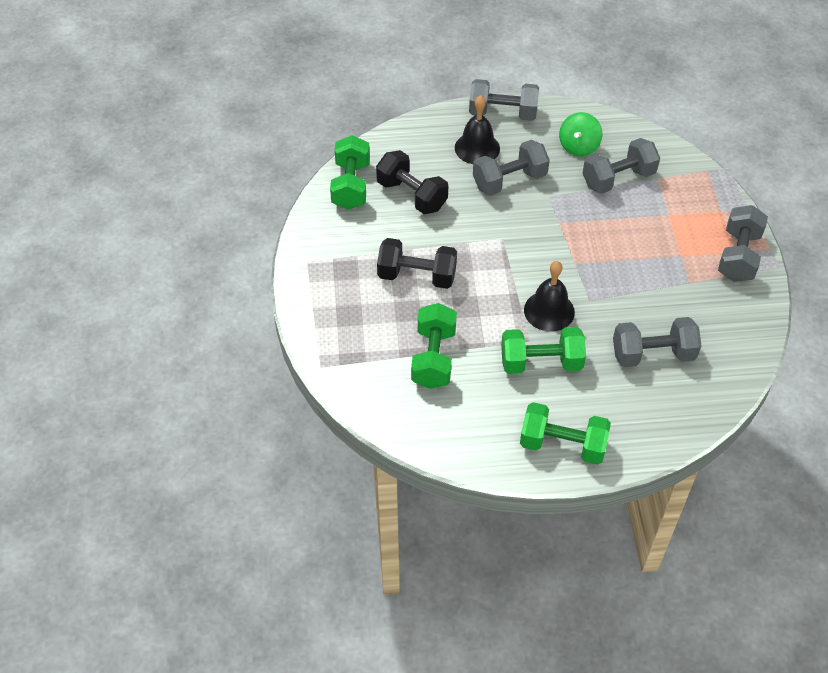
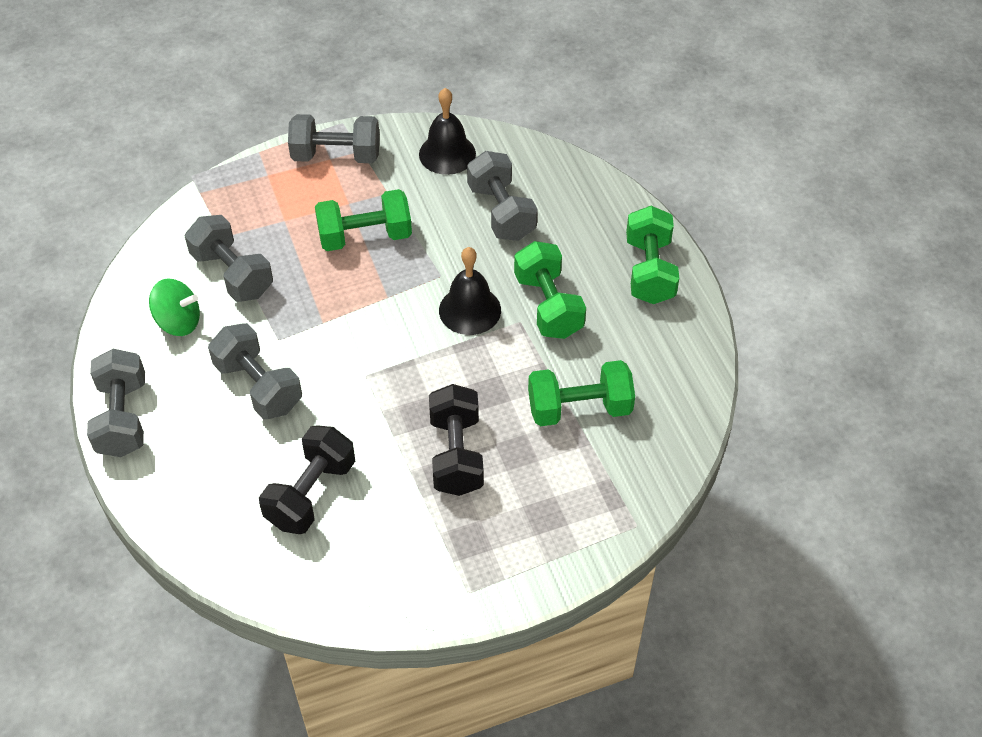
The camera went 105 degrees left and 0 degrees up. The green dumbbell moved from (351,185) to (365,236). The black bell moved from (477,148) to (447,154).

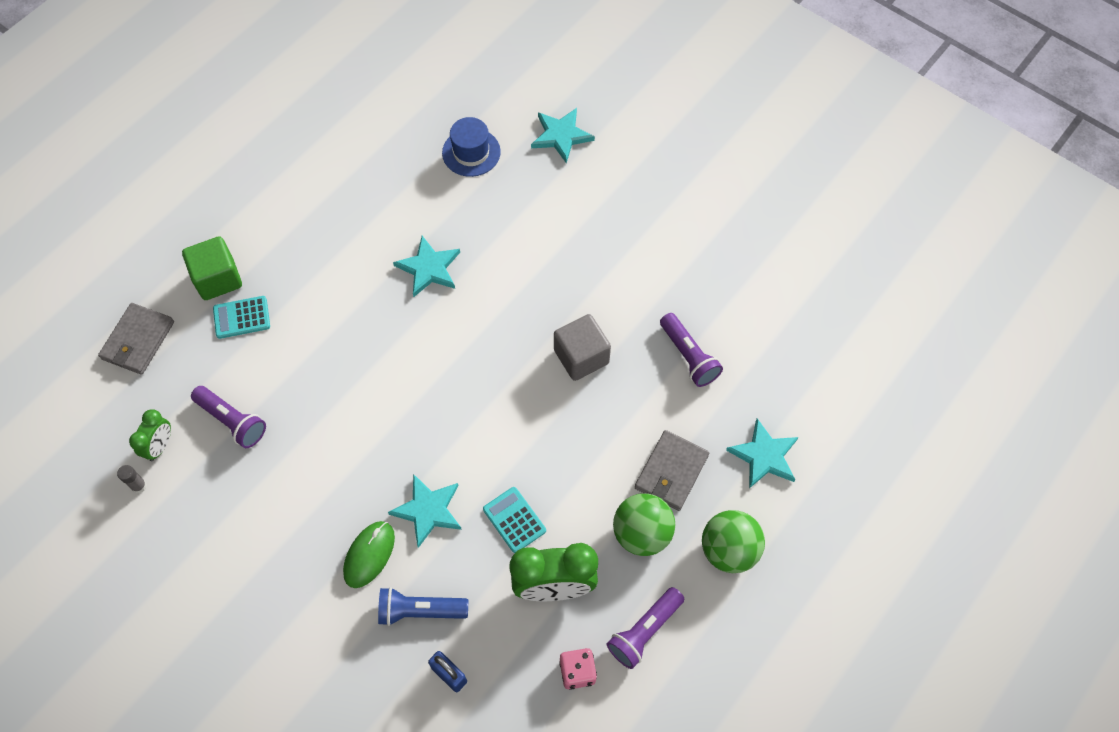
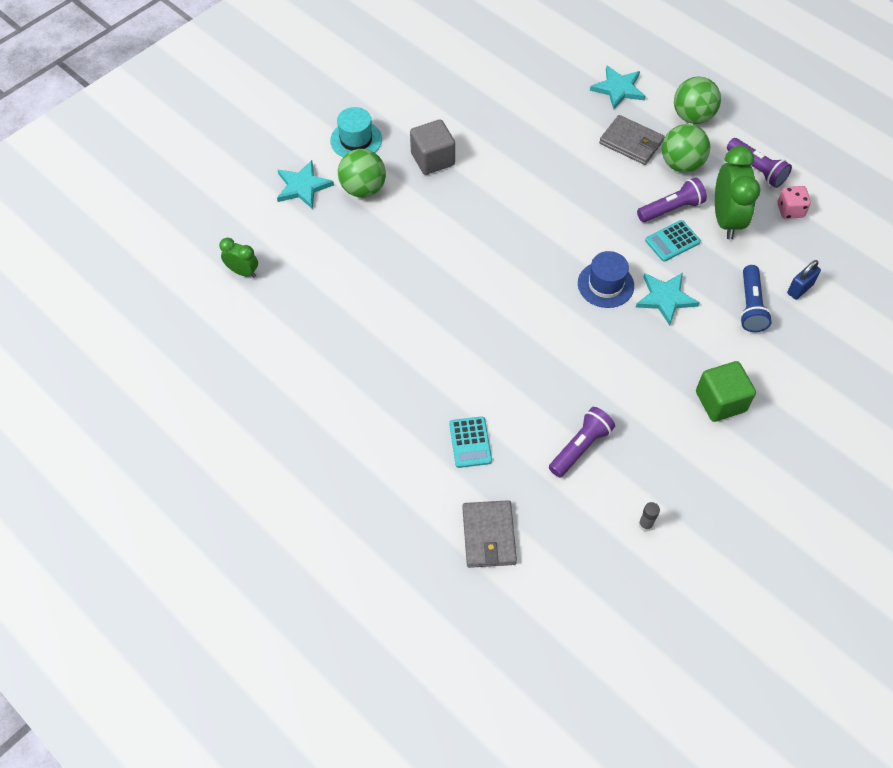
The camera went 85 degrees left and 5 degrees down. The grey wallet at (138,340) turned 60 degrees clockwise. The green clock moved from (160,446) to (243,272). The green cube moved from (218,279) to (720,401). The green mouse at (369,555) disappeared. The turquoise star at (429,268) disappeared. The blue hat moved from (471,152) to (605,284). The grey cube moved from (581,357) to (432,159). The purple flashlight moved from (689,356) to (671,209). The turquoise hat at (356,140) appeared. The green ball at (363,189) appeared.

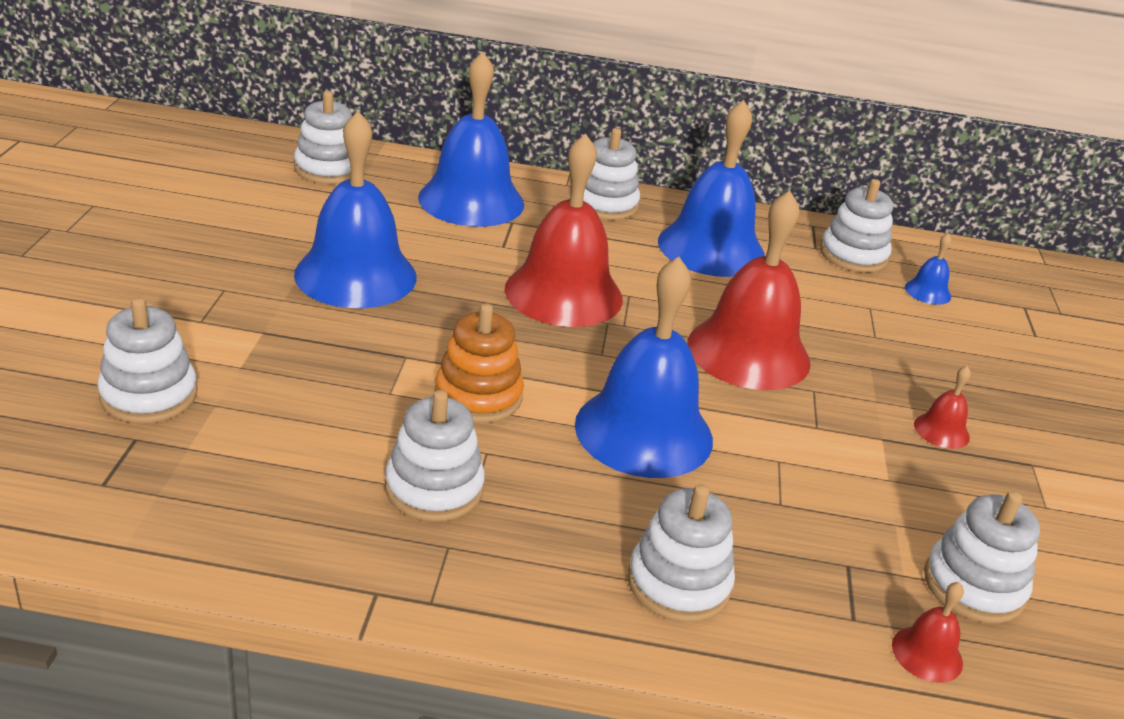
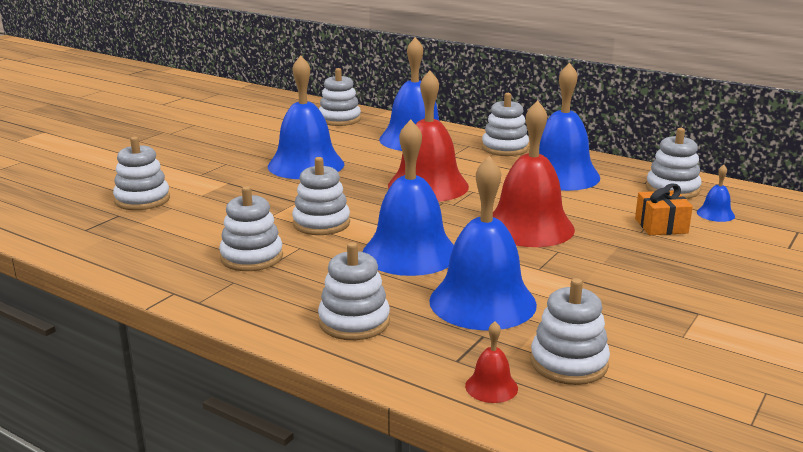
The camera went 30 degrees right and 10 degrees down. The orange stacking toy at (478,396) became the white stacking toy at (321,223). The red bell at (941,430) disappeared. The blue bell at (482,302) appeared. The orange gift at (661,226) appeared.

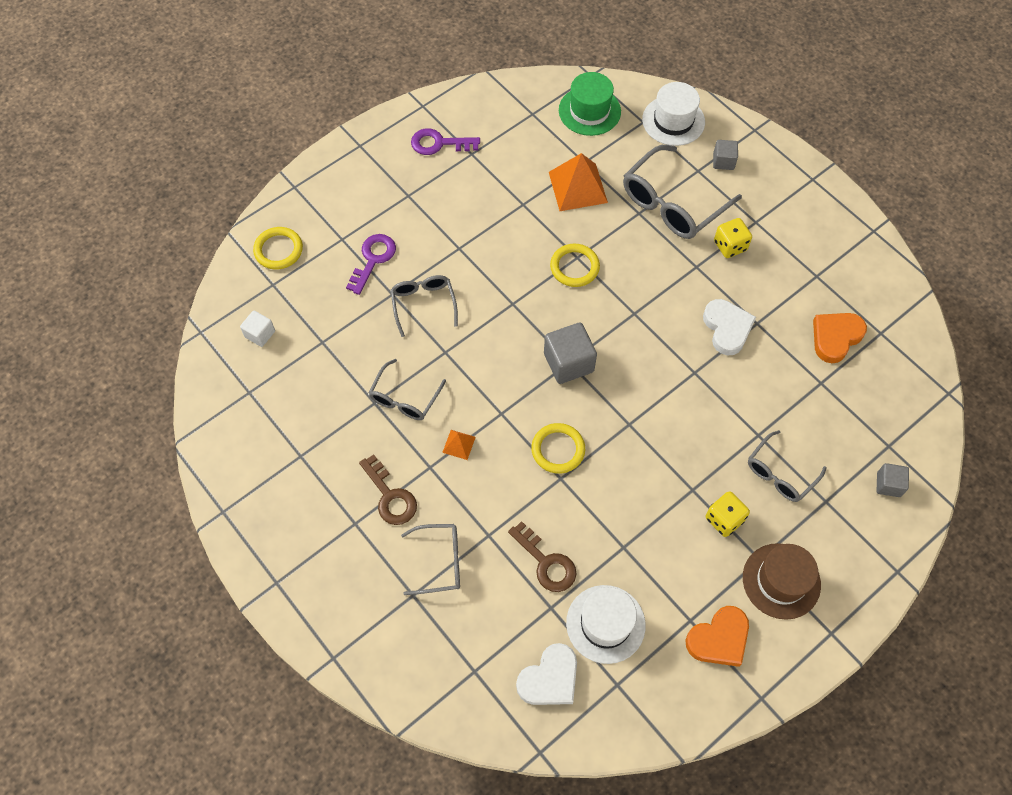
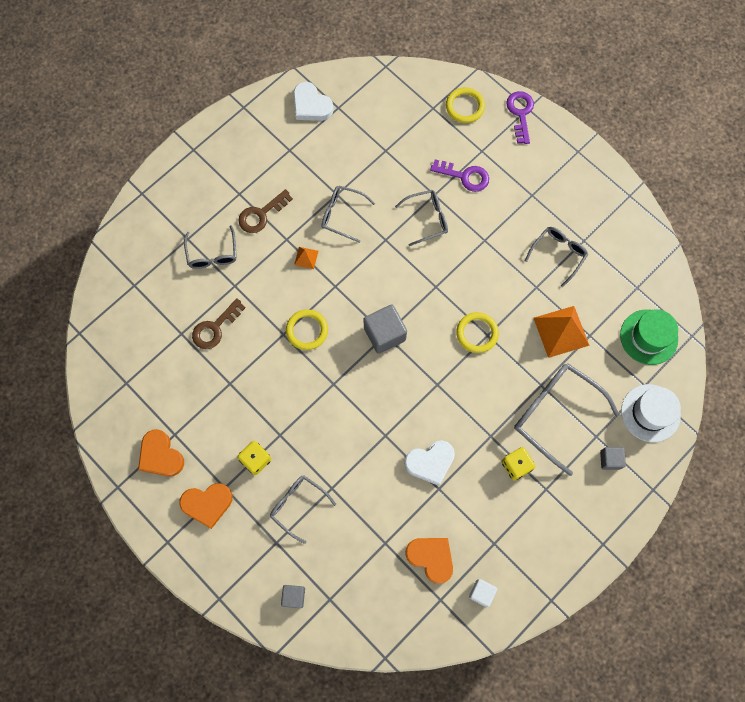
The camera went 85 degrees right and 10 degrees up. The white cube moved from (260,334) to (481,593). The purple key moved from (439,143) to (520,113). The white heart moved from (549,679) to (311,105). The white hat at (605,624) disappeared. The brown hat at (781,581) was replaced by the orange heart at (207,504). The grey glasses at (558,254) appeared.

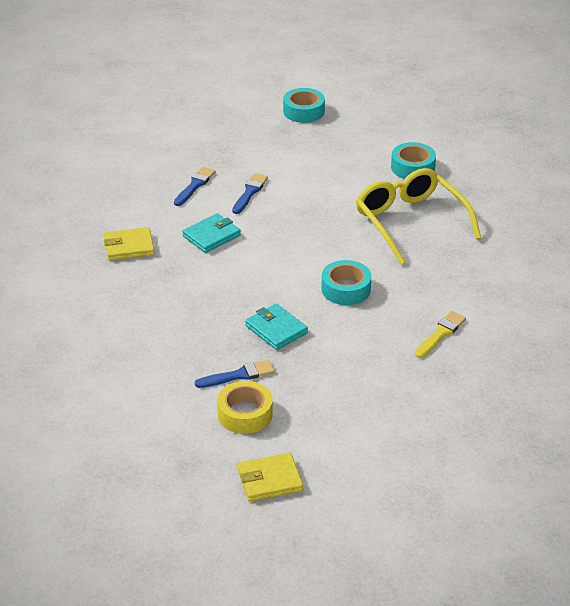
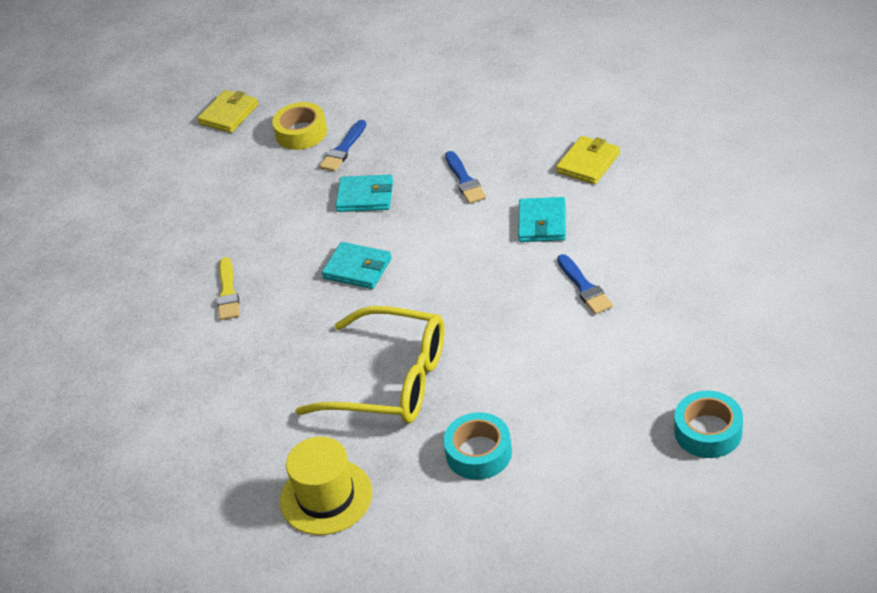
The camera went 140 degrees right and 5 degrees up. The blue brush moved from (195,185) to (465,180). The turquoise tape at (346,289) was replaced by the turquoise wallet at (357,268). The yellow hat at (326,497) appeared.

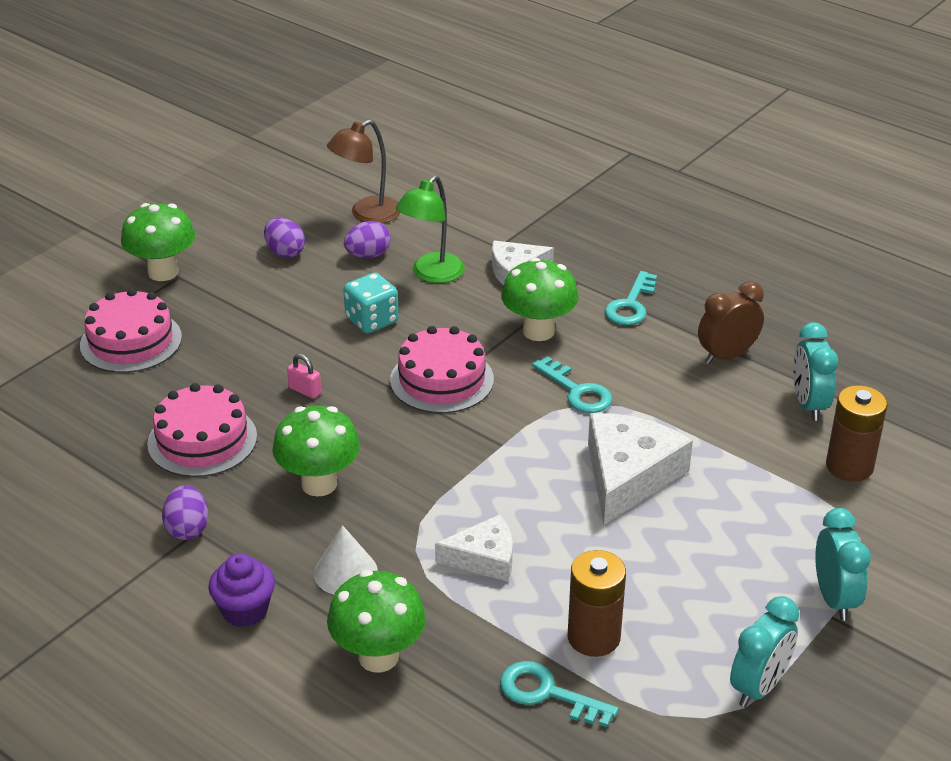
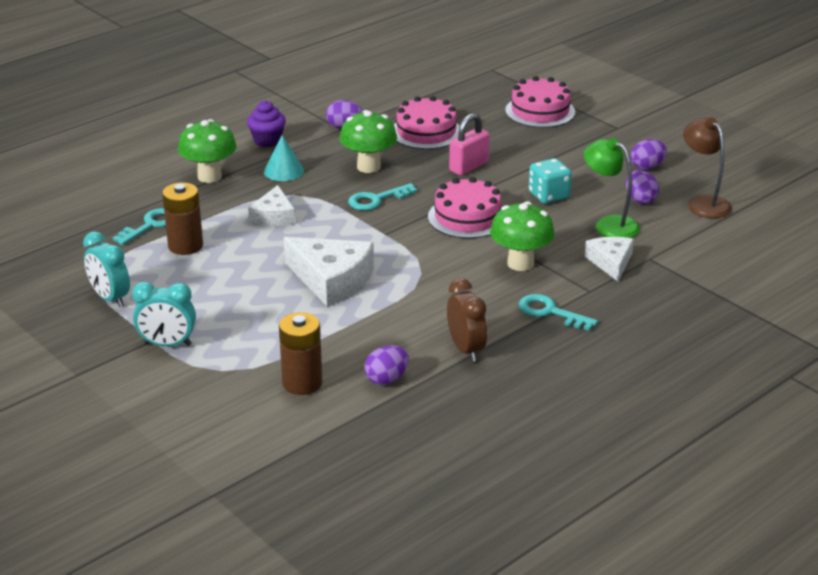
The camera went 100 degrees right and 5 degrees down. The green mushroom at (163,272) disappeared. The pink padlock at (305,390) changed to 1.80 times the size. The white cone at (345,572) became the turquoise cone at (283,171). The turquoise key moved from (577,391) to (376,200). The turquoise clock at (808,405) was replaced by the purple egg at (386,379).

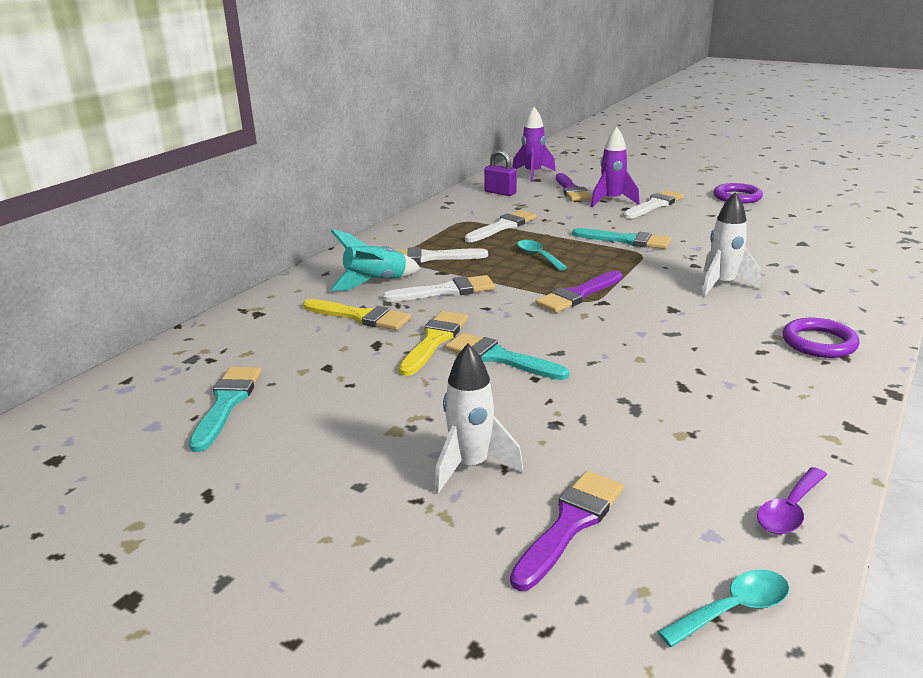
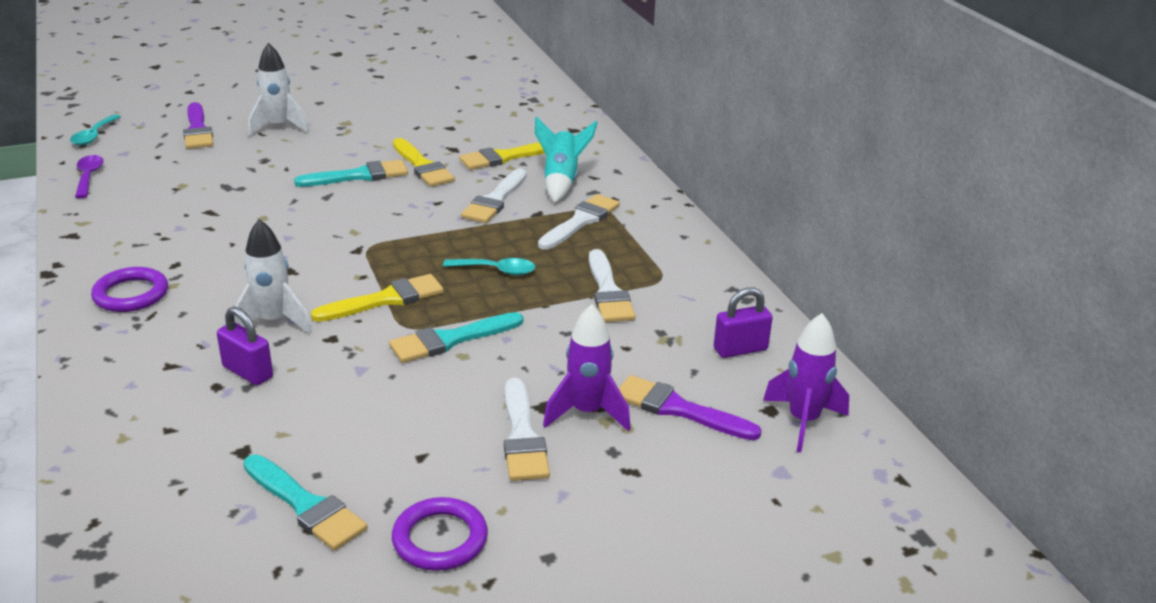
The camera went 125 degrees right and 5 degrees up. The turquoise brush moved from (227,403) to (306,506). The purple brush at (578,295) disappeared. The purple padlock at (248,372) appeared. The yellow brush at (385,300) appeared.

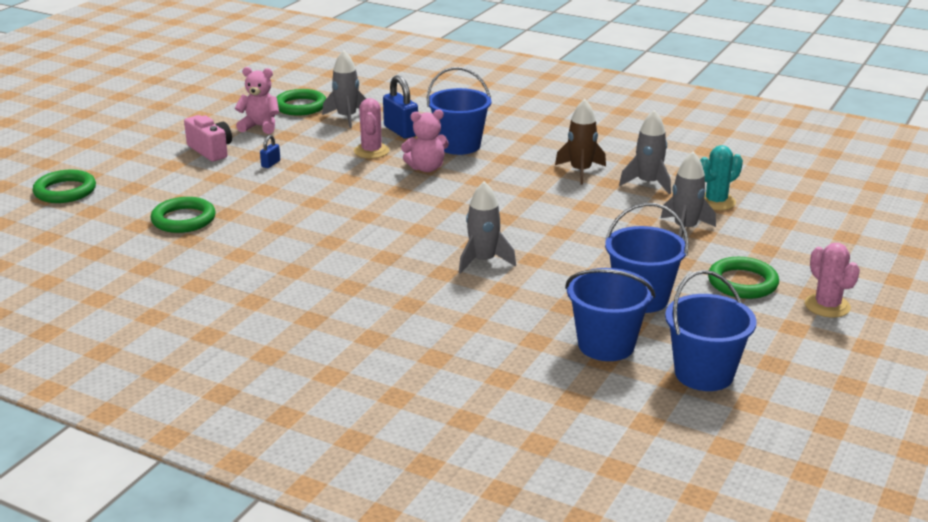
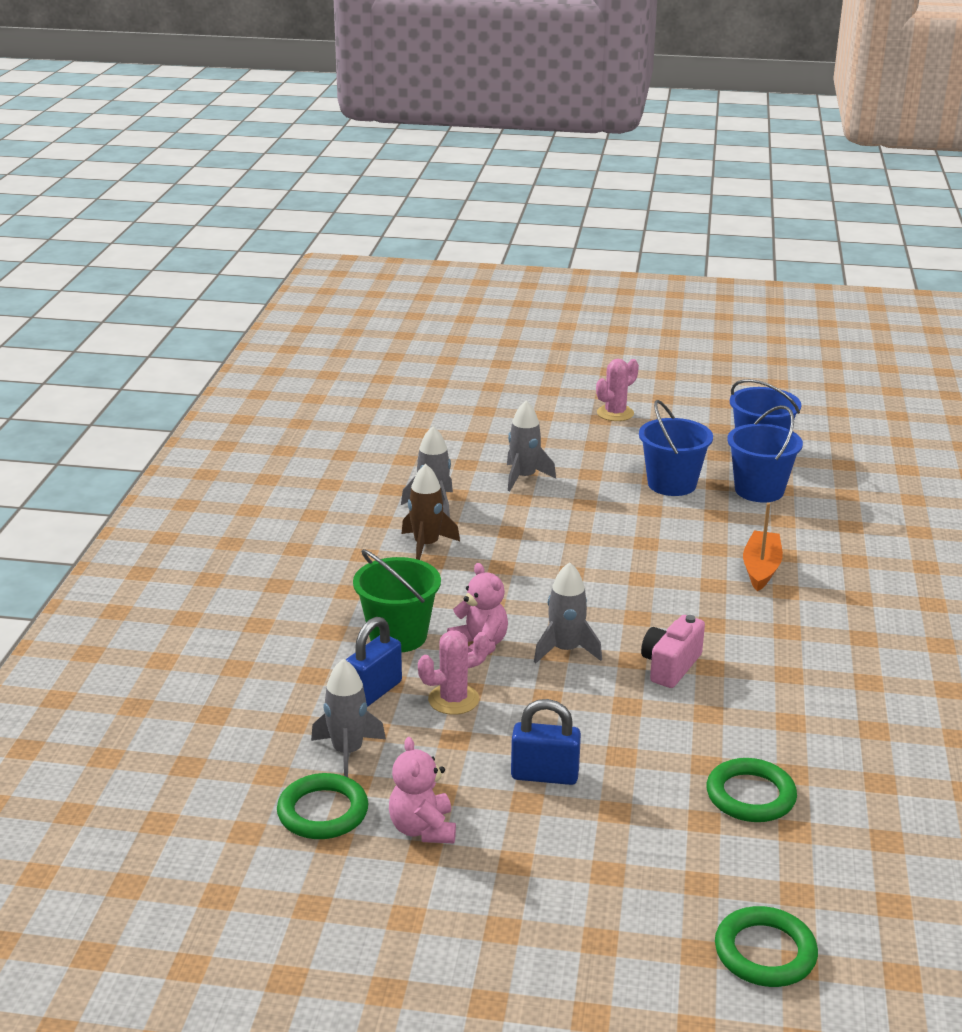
The camera went 110 degrees left and 0 degrees up. The pink camera moved from (211,150) to (670,666). The blue padlock at (270,164) changed to 1.99 times the size. The blue bucket at (459,145) became the green bucket at (398,636). The grey rocket moved from (483,261) to (565,650). The turquoise cactus at (716,202) disappeared. The green ring at (742,283) disappeared. The orange boat at (761,568) appeared.

